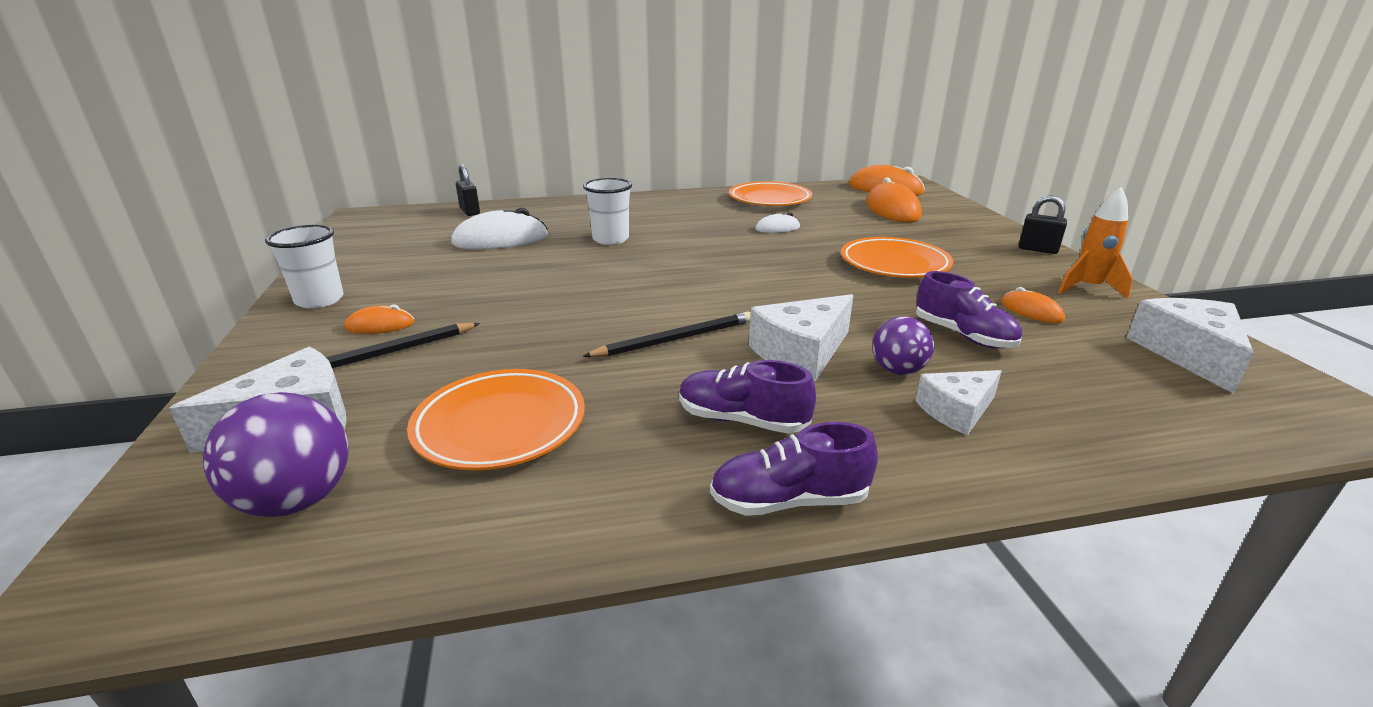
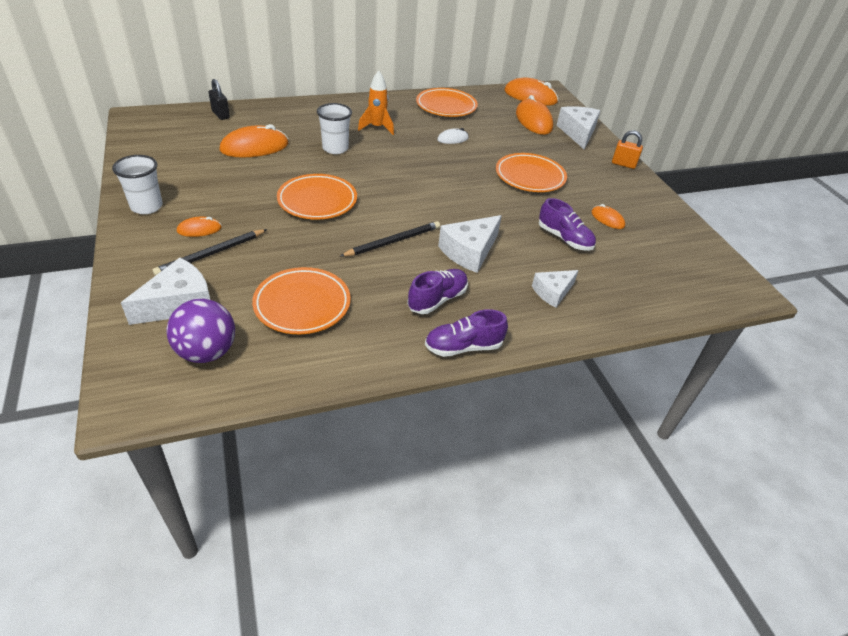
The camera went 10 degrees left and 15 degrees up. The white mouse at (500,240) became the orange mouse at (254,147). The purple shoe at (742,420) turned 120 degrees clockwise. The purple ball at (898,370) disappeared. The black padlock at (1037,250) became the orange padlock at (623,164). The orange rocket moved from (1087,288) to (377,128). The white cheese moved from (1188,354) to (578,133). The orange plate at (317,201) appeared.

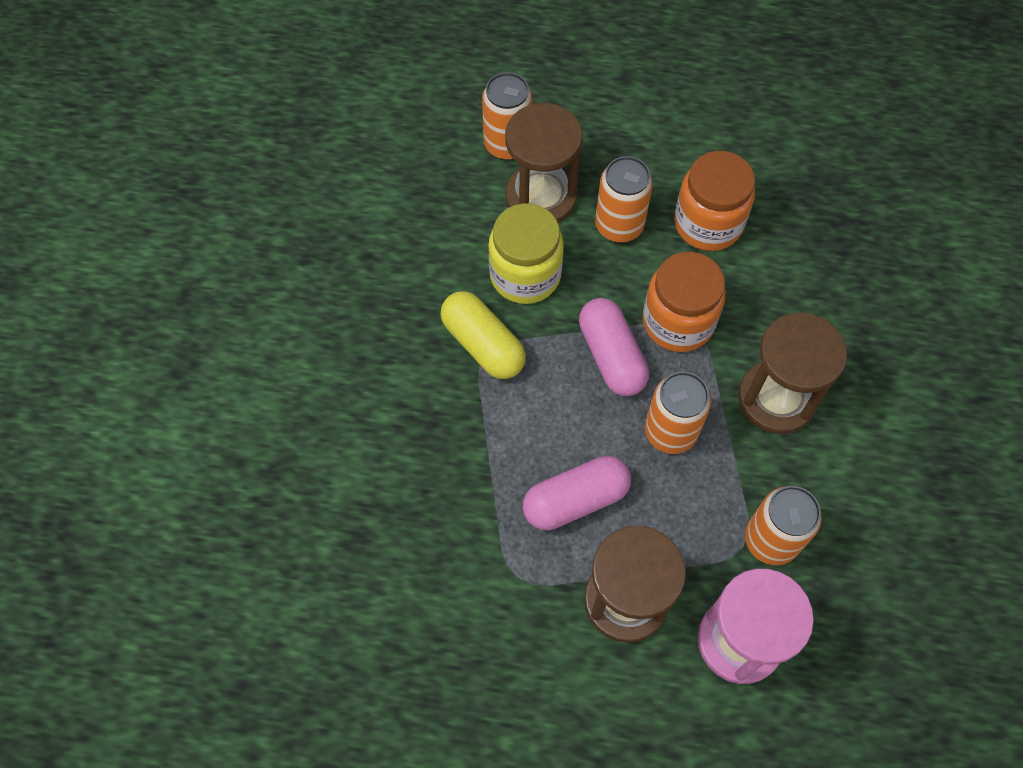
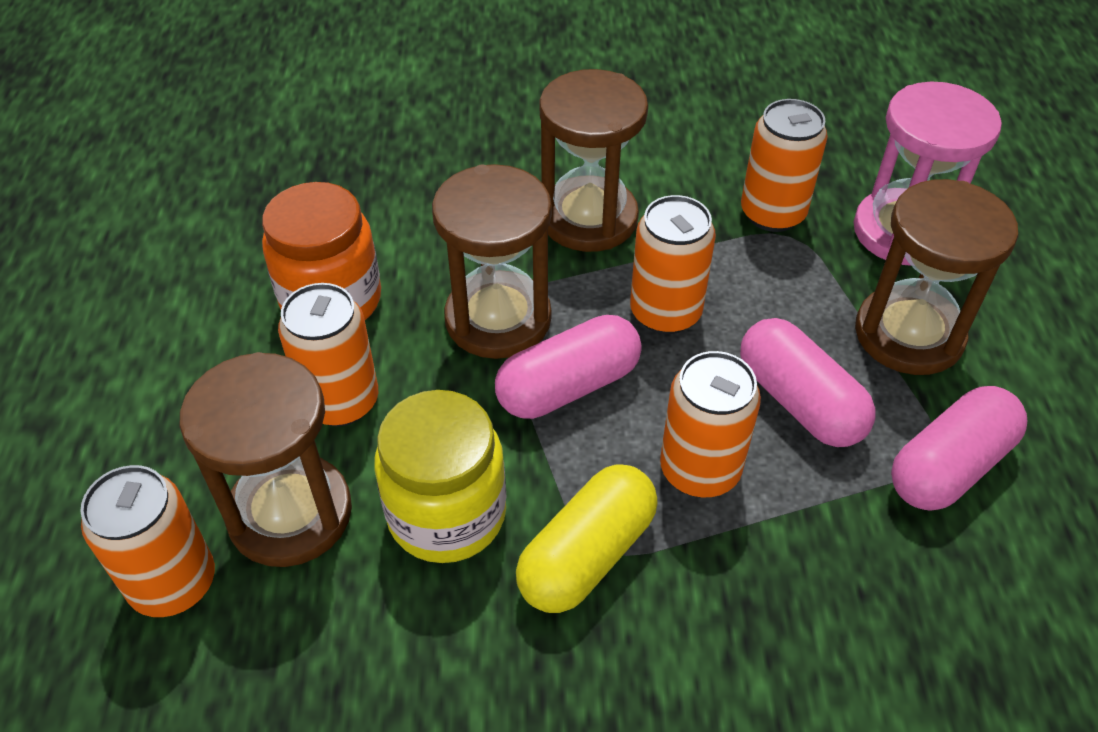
The camera went 100 degrees left and 15 degrees down. The orange jar at (678,322) was replaced by the brown hourglass at (498,319). The orange can at (699,470) appeared. The pink capsule at (949,466) appeared.

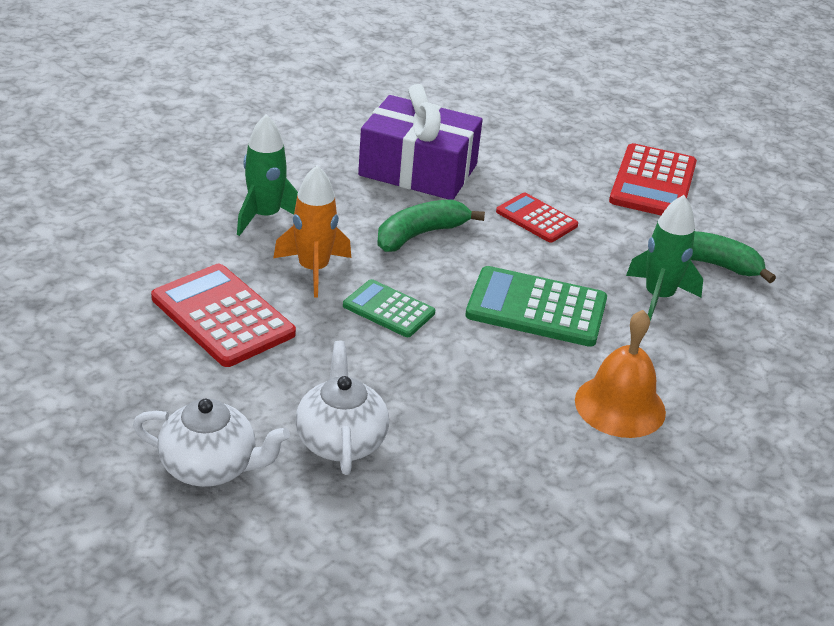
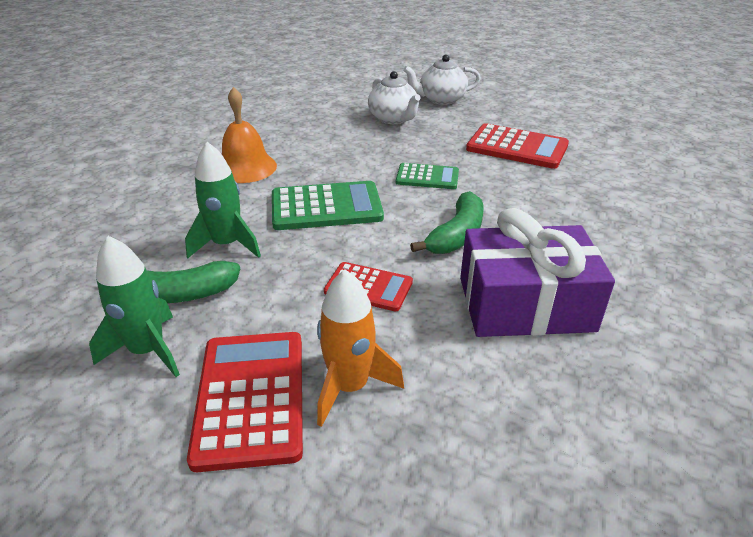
The camera went 160 degrees right and 0 degrees up. The green rocket moved from (265,216) to (148,351). The orange rocket moved from (313,270) to (349,386).

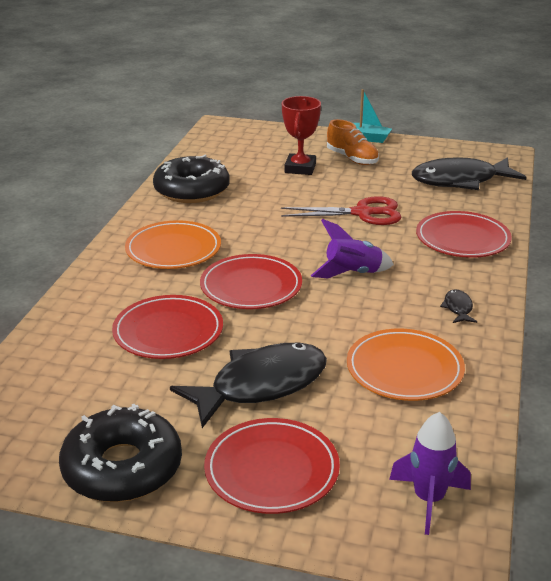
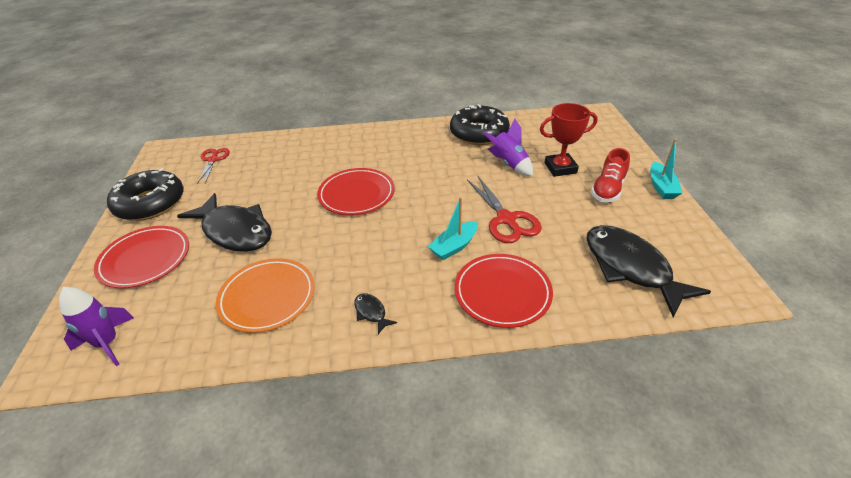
The camera went 70 degrees right and 10 degrees up. The red plate at (168,332) disappeared. The orange plate at (173,249) disappeared. The purple rocket moved from (352,274) to (509,164). The orange shoe at (352,159) became the red shoe at (608,189). The black fish at (458,308) turned 105 degrees counterclockwise. The red scissors at (213,160) appeared. The turquoise boat at (454,246) appeared.

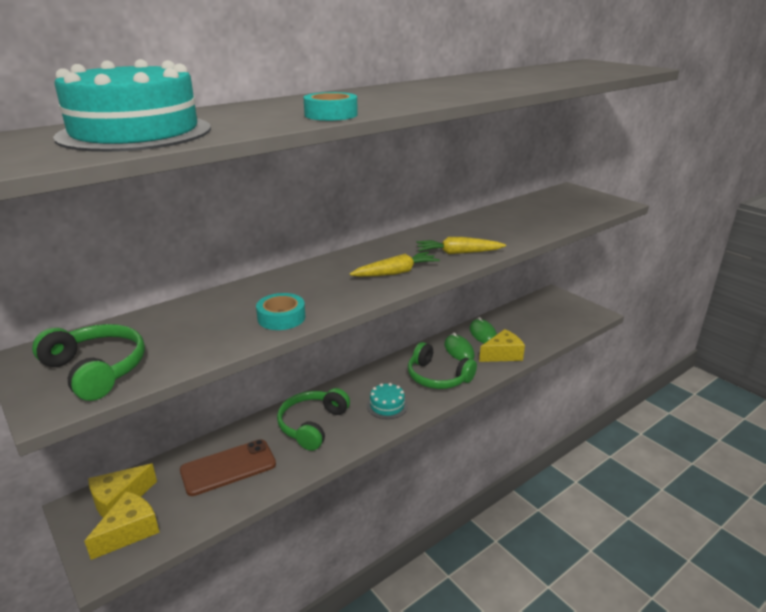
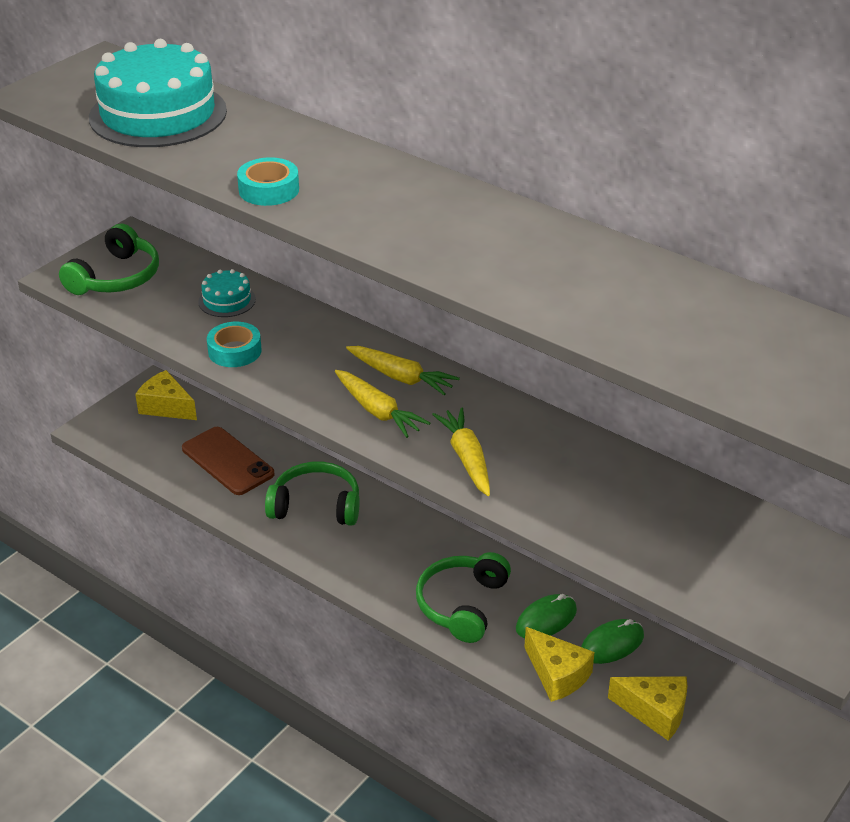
The camera went 75 degrees right and 10 degrees up. The yellow cheese moved from (129,531) to (655,712). The turquoise cake moved from (387,405) to (227,300). The yellow carrot at (401,377) appeared.

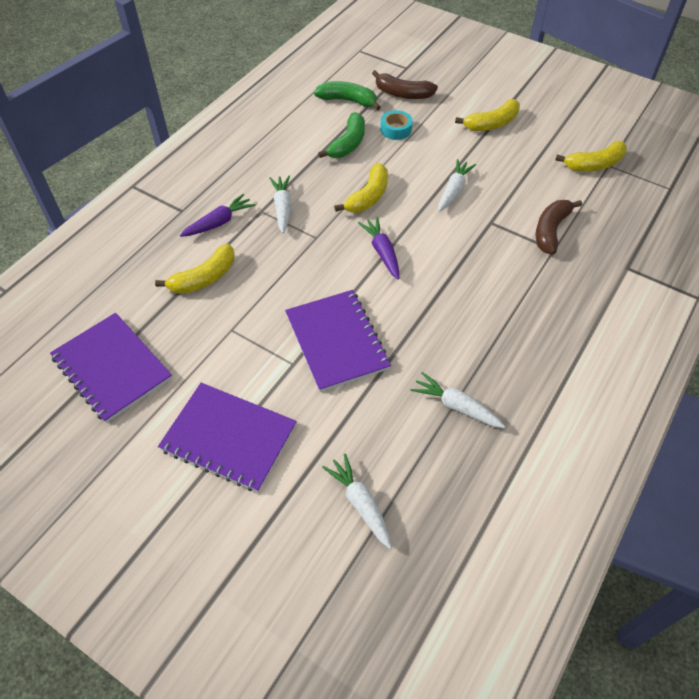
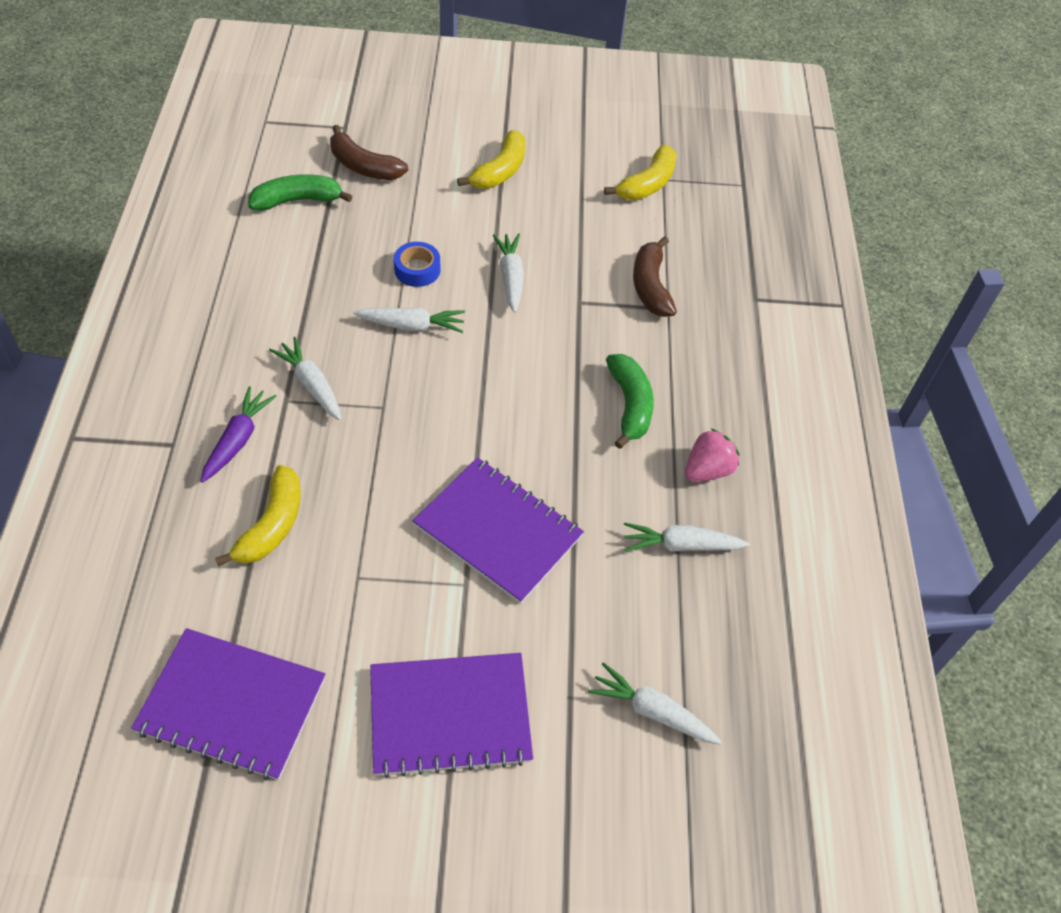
The camera went 35 degrees left and 0 degrees up. The green banana moved from (348,144) to (630,405). The yellow banana at (368,197) was replaced by the white carrot at (412,326). The purple carrot at (382,252) disappeared. The brown banana at (403,94) turned 45 degrees clockwise. The turquoise tape at (395,129) disappeared. The blue tape at (417,270) appeared. The pink strawberry at (707,470) appeared.

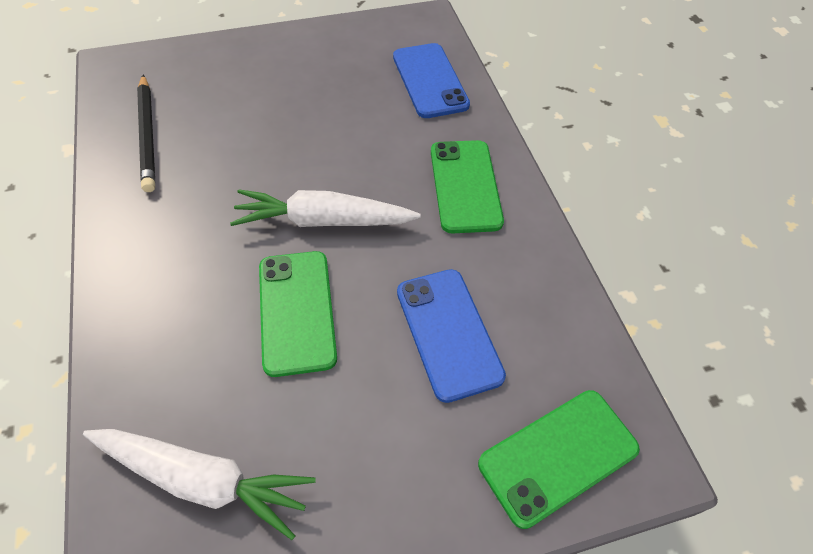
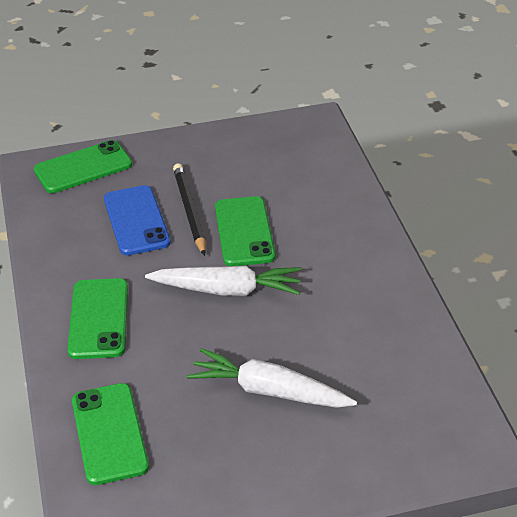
The camera went 175 degrees left and 15 degrees down. The white carrot moved from (204,479) to (268,391). The black pencil moved from (147,135) to (190,210). The blue phone at (430,81) became the green phone at (109,433).

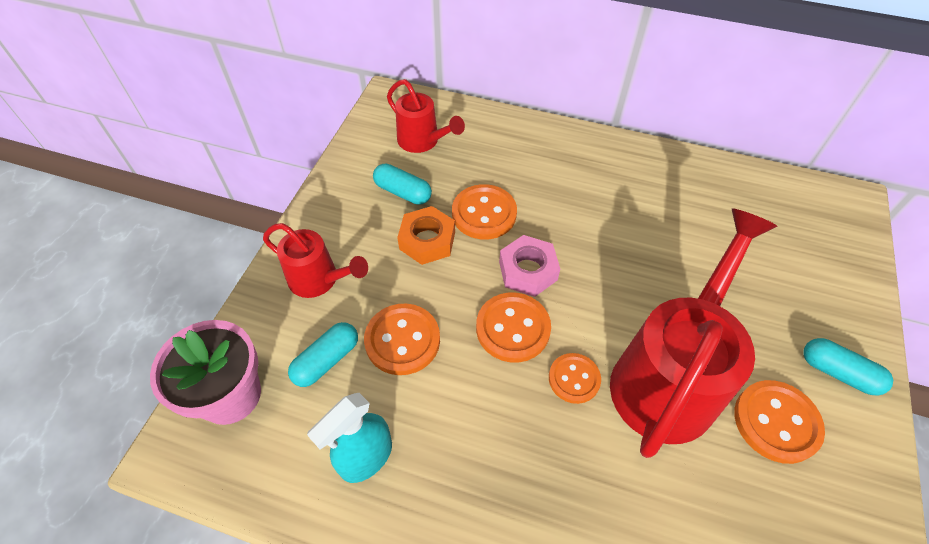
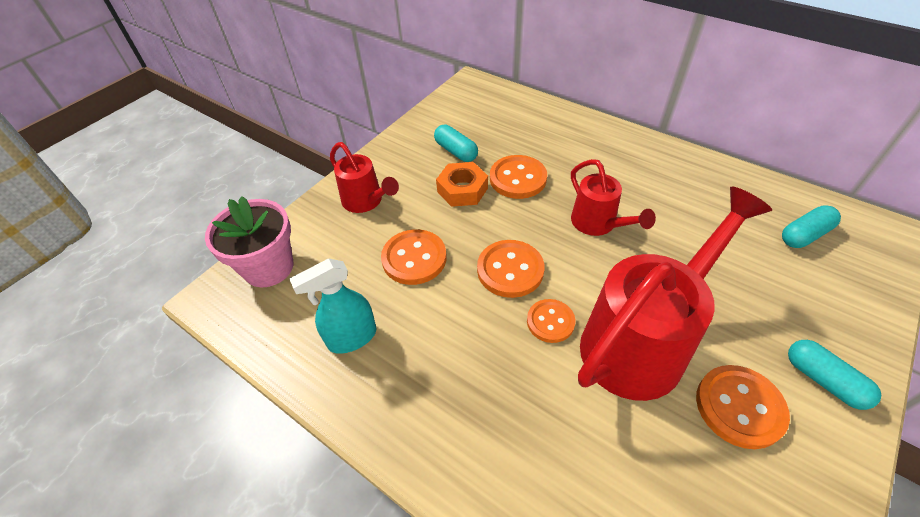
The camera went 20 degrees right and 5 degrees down. The turquoise capsule moved from (326,360) to (804,235). The red watering can moved from (422,141) to (597,224). The pink nut at (528,271) disappeared.

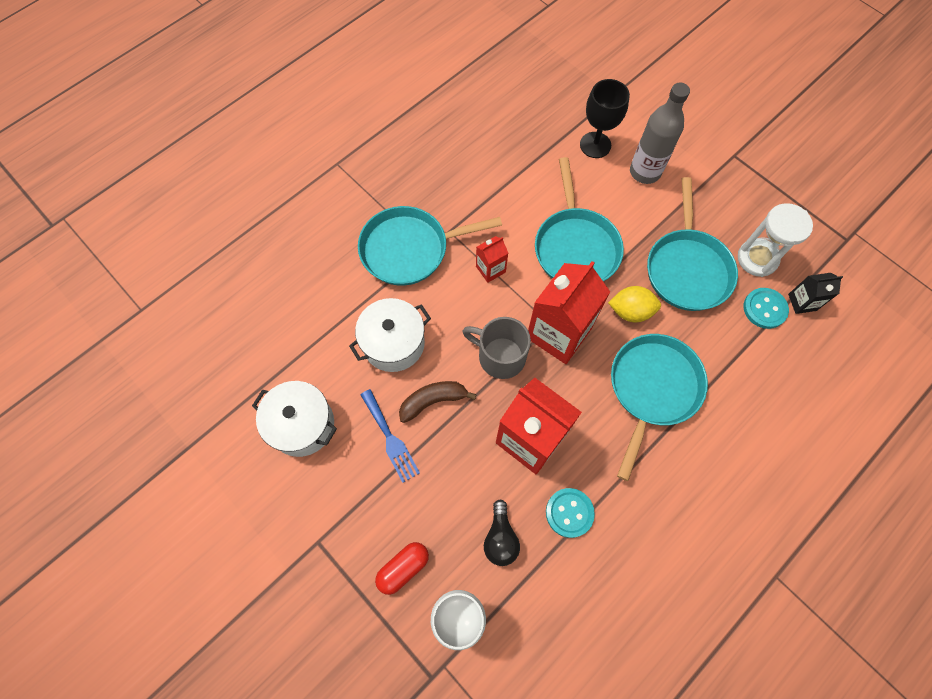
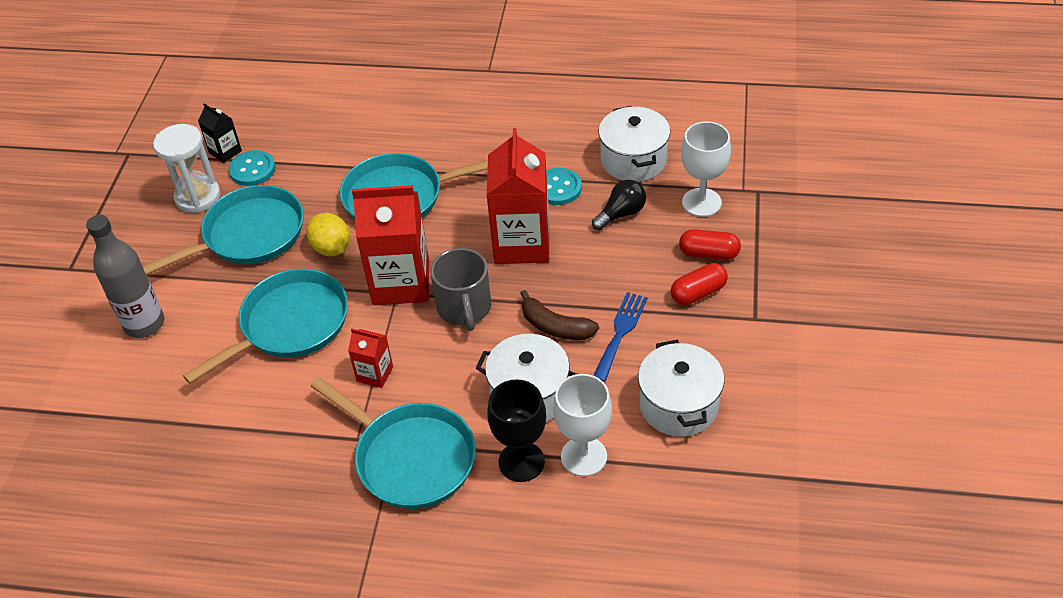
The camera went 125 degrees left and 20 degrees down. The black goblet moved from (595,145) to (521,462). The white goblet at (584,456) appeared. The white pot at (633,160) appeared. The red capsule at (698,293) appeared.

